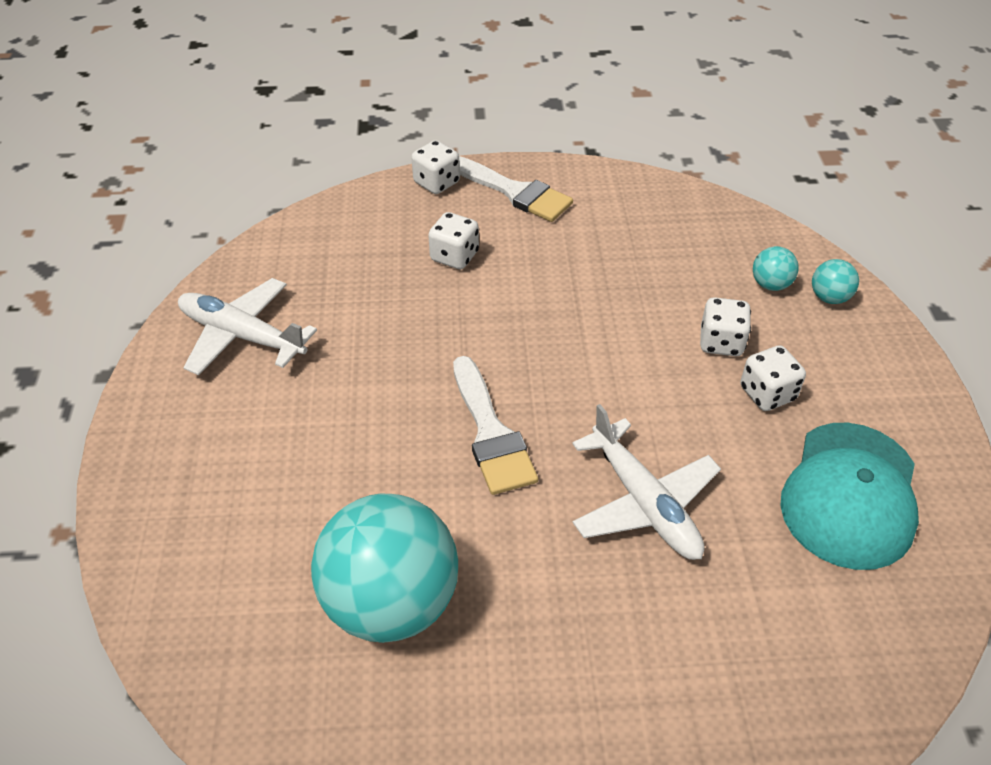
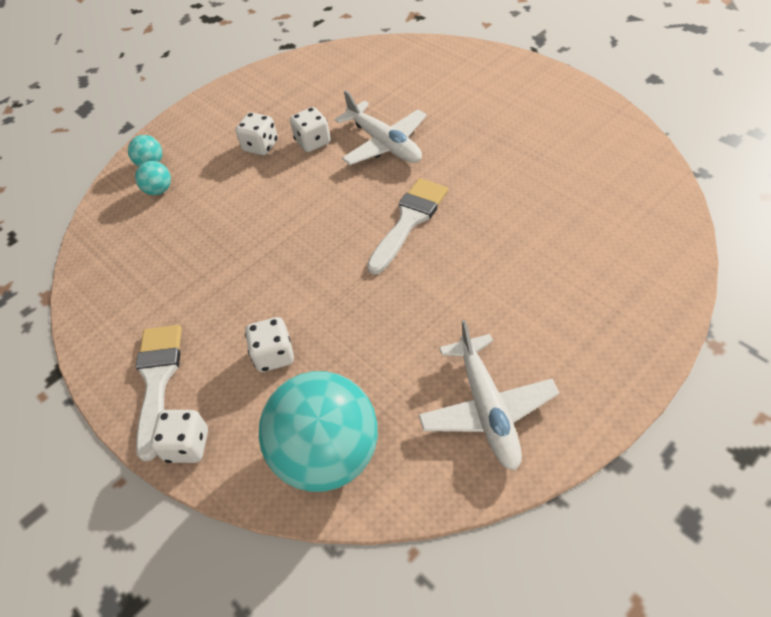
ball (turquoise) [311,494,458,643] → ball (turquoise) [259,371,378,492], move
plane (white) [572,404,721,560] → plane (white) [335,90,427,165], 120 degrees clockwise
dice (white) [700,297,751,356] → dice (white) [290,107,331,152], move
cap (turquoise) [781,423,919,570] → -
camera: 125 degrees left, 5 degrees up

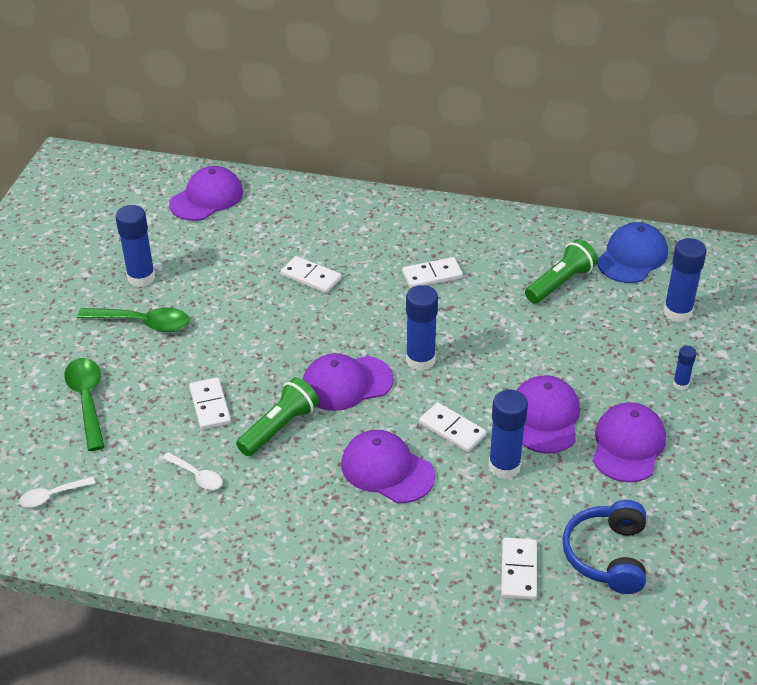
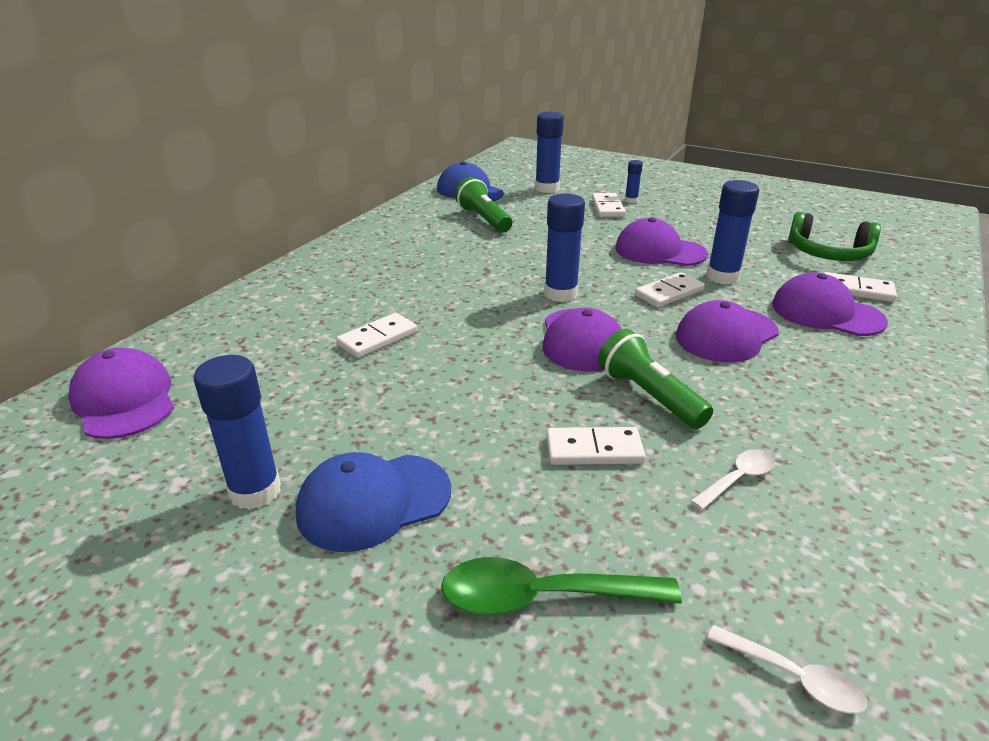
spoon (white) [19,477,95,508] → spoon (white) [707,625,867,714], 45 degrees counterclockwise
spoon (green) [77,307,190,332] → cap (blue) [296,452,451,552]
domino (white) [402,257,463,288] → domino (white) [592,193,626,217], move
headphones (blue) [562,500,646,594] → headphones (green) [788,212,881,261]
cap (purple) [593,402,666,482] → cap (purple) [772,273,888,336], move
camera: 75 degrees left, 10 degrees down

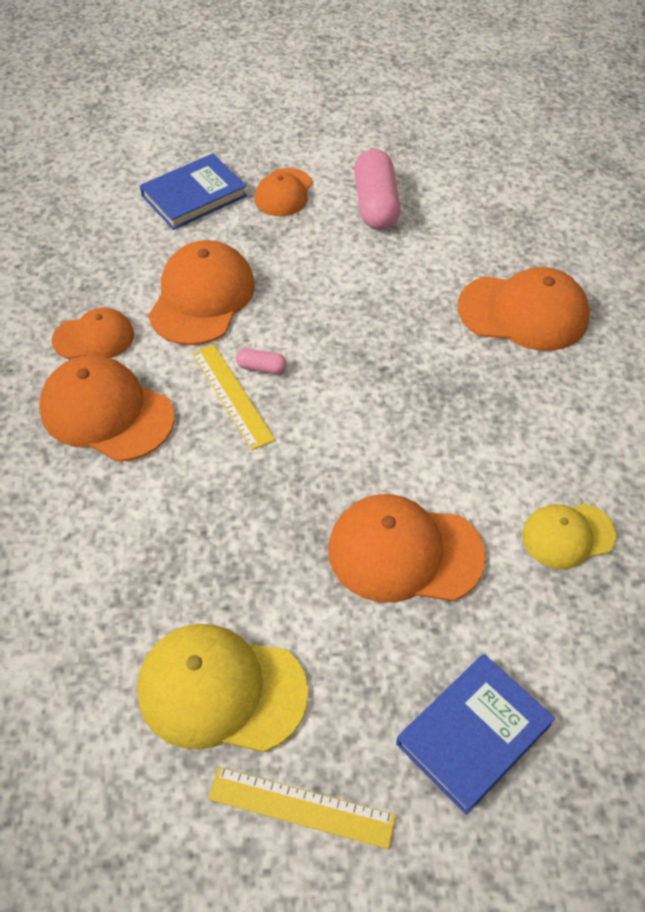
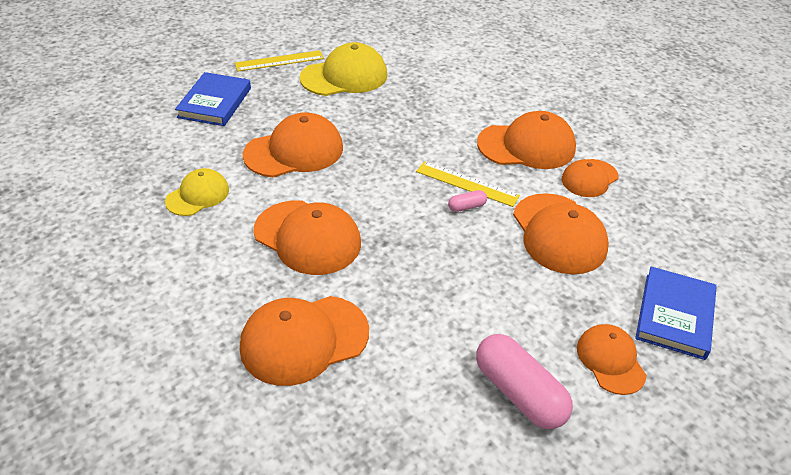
- → cap (orange) [253,200,361,275]
camera: 145 degrees right, 10 degrees down

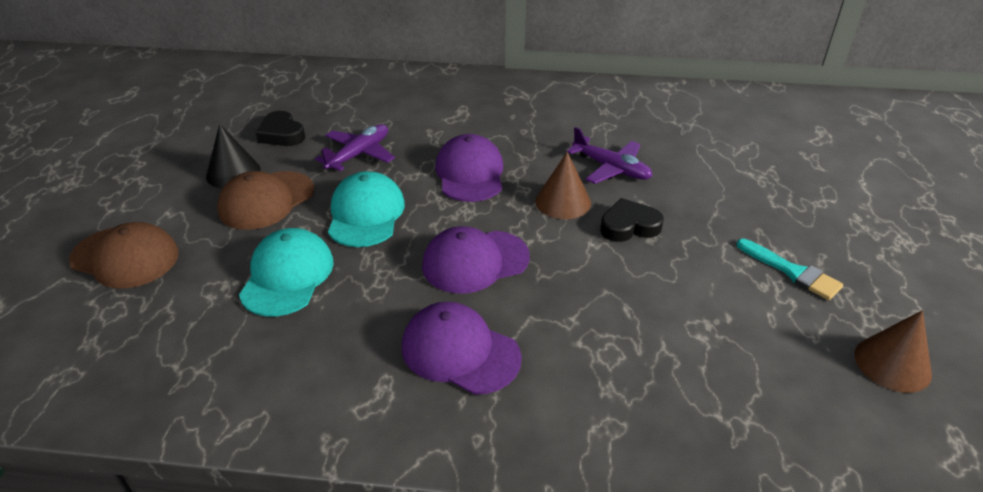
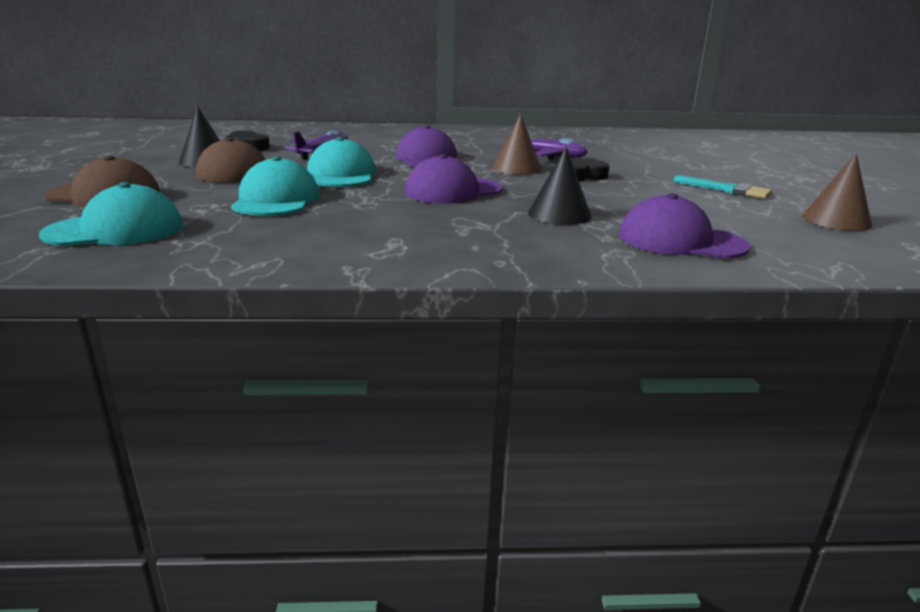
cap (purple) [402,302,522,395] → cap (purple) [619,193,751,259], move
- → cap (turquoise) [39,182,183,246]
- → cone (black) [528,147,591,225]
camera: 10 degrees left, 15 degrees down

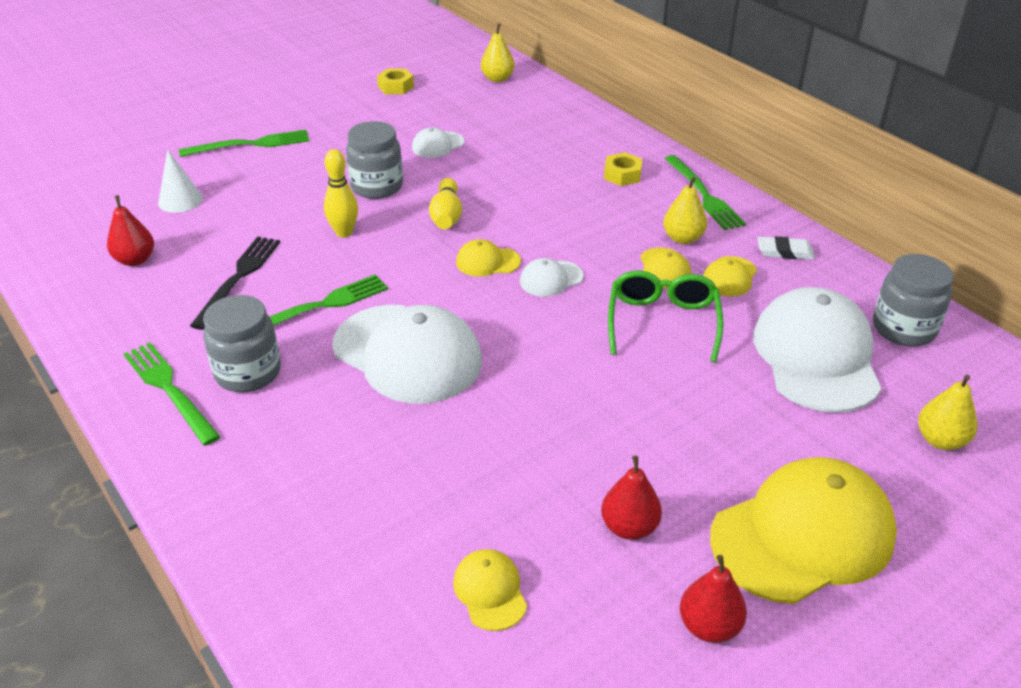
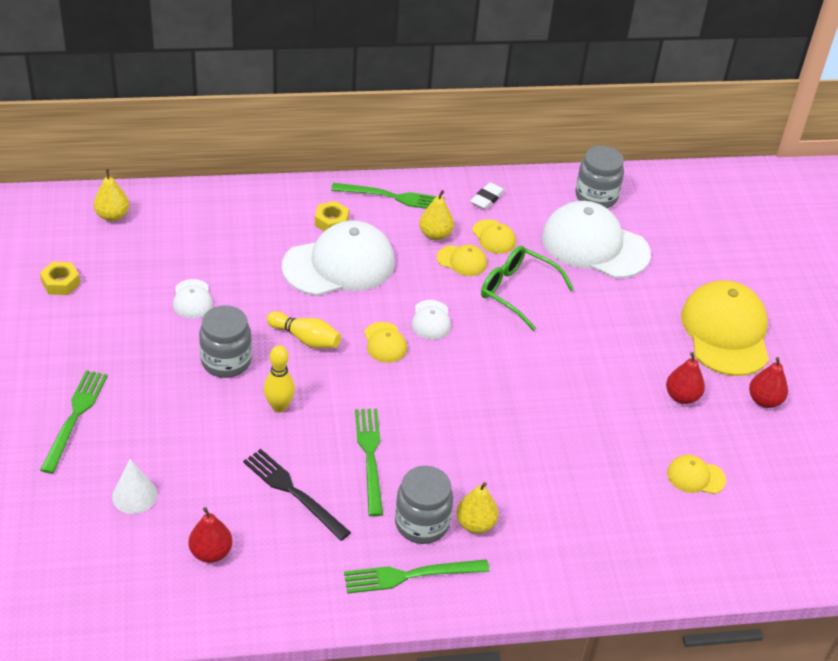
cap (white) [332,305,482,404] → cap (white) [282,220,395,296], move
cap (yellow) [456,239,521,277] → cap (yellow) [364,322,407,363], 45 degrees counterclockwise
pear (yellow) [918,375,977,450] → pear (yellow) [456,482,499,534], move
camera: 65 degrees left, 5 degrees up

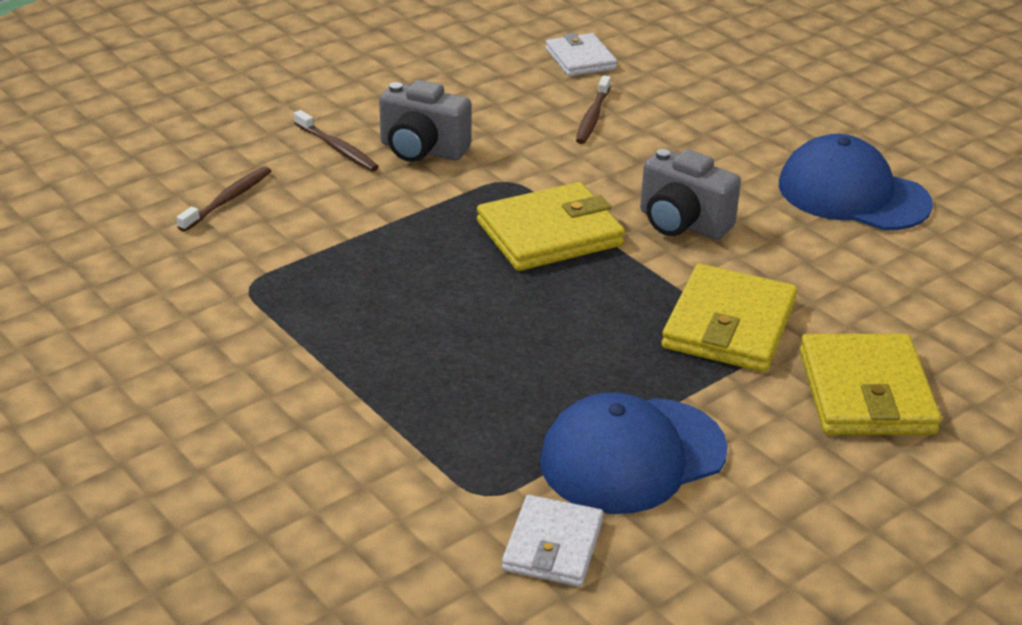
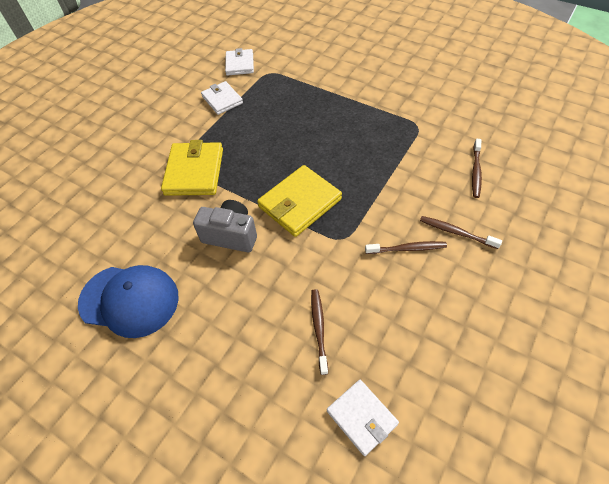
camera (grey) [379,80,471,162] → toothbrush (brown) [365,241,447,254]
cap (blue) [540,392,728,514] → wallet (white) [201,81,243,115]
wallet (yellow) [800,334,941,435] → -
camera: 165 degrees right, 20 degrees up

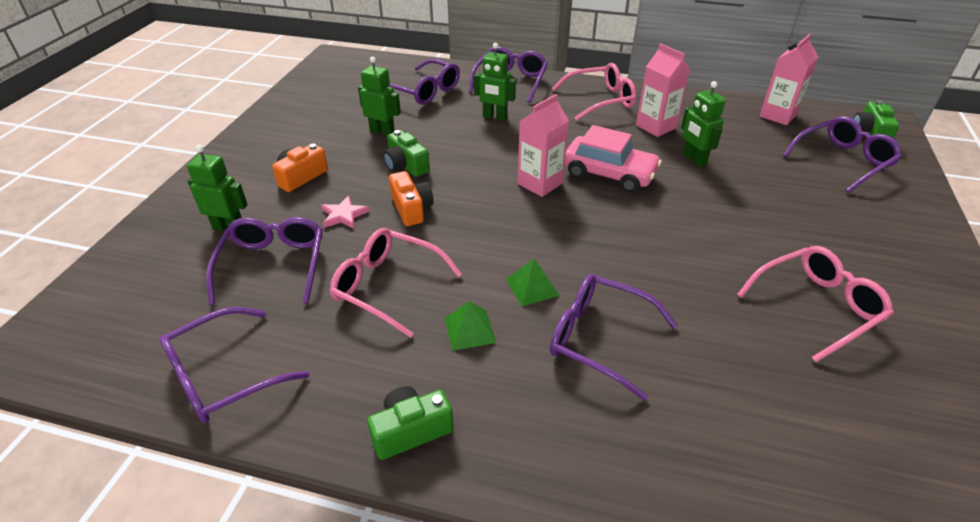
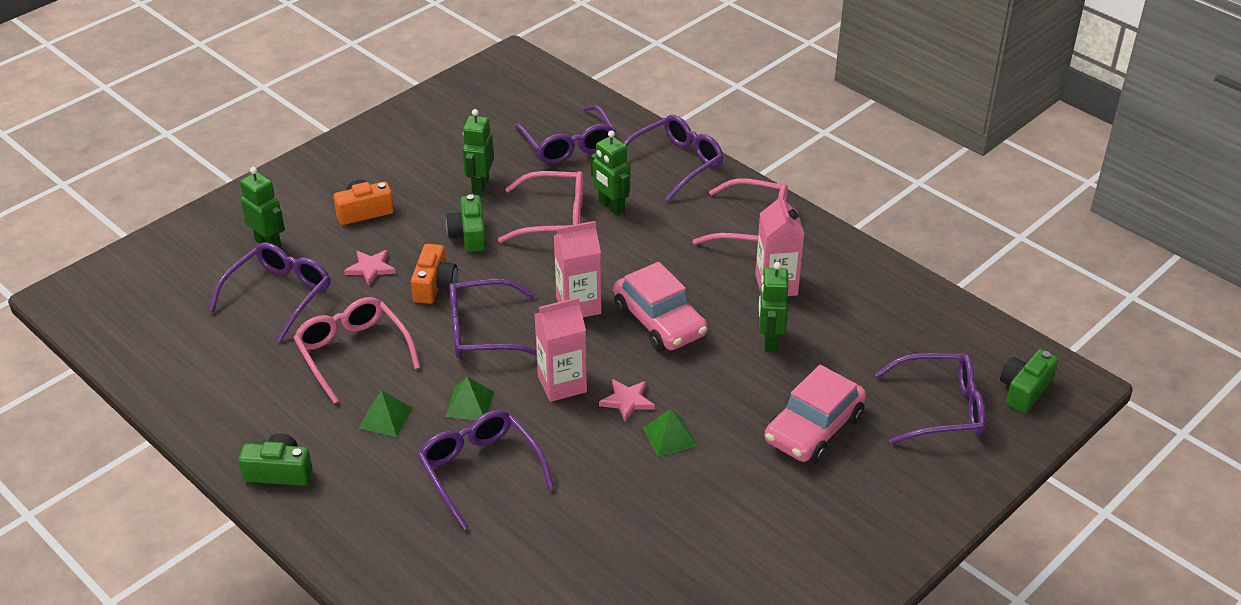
glasses (purple) [159,307,309,423] → glasses (purple) [449,279,537,358], move
robot (green) [358,57,401,136] → robot (green) [463,109,494,194], 135 degrees counterclockwise
glasses (pink) [737,246,894,362] → glasses (pink) [498,171,583,243], move
carton (pink) [760,34,818,125] → carton (pink) [534,297,587,402], move
- → star (pink) [599,379,655,422]
- → pyramid (green) [643,409,697,457]
- → car (pink) [764,365,866,464]
camera: 30 degrees right, 0 degrees up

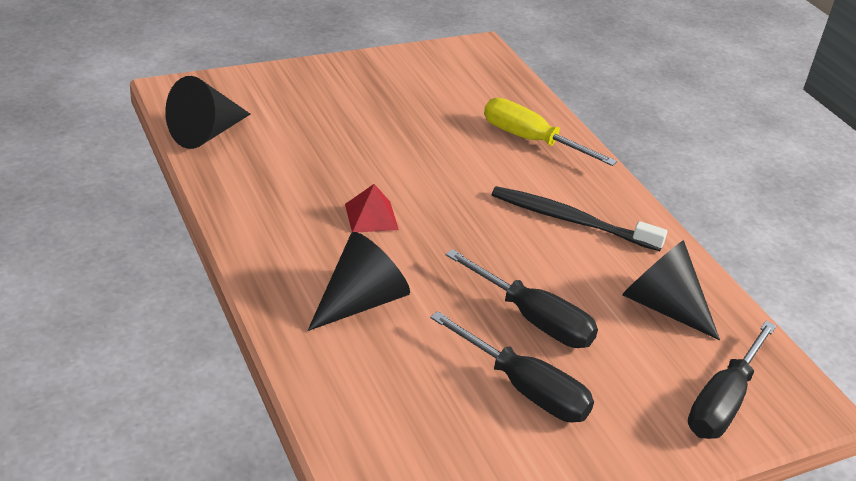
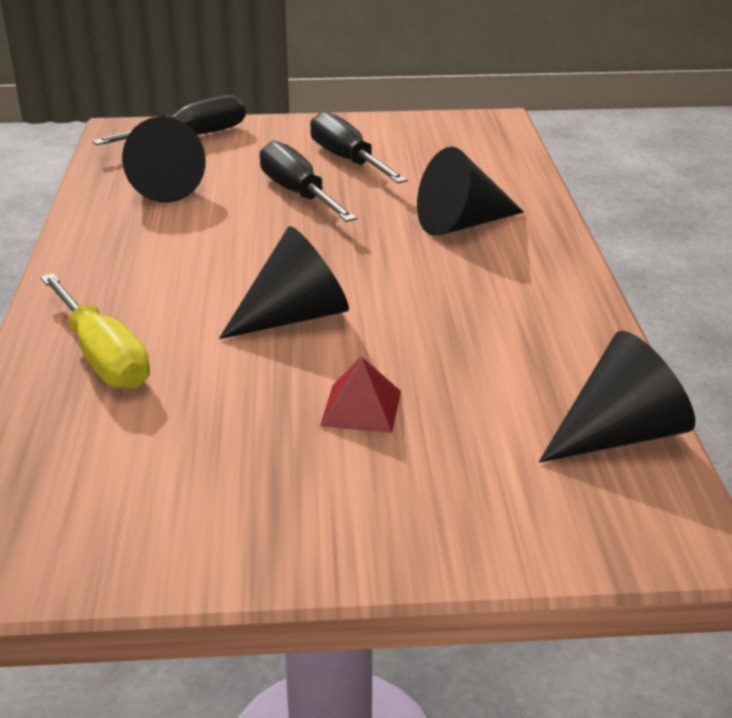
pyramid (red) [345,184,399,232] → pyramid (red) [320,356,401,433], move
toothbrush (black) [492,186,667,251] → -
- → cone (black) [219,226,349,339]
camera: 155 degrees left, 5 degrees down

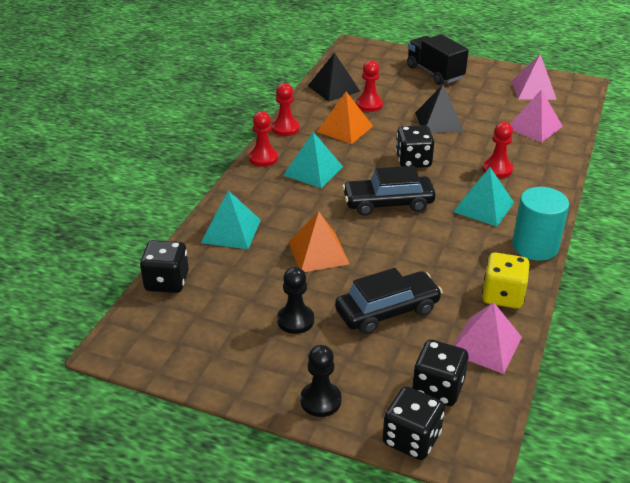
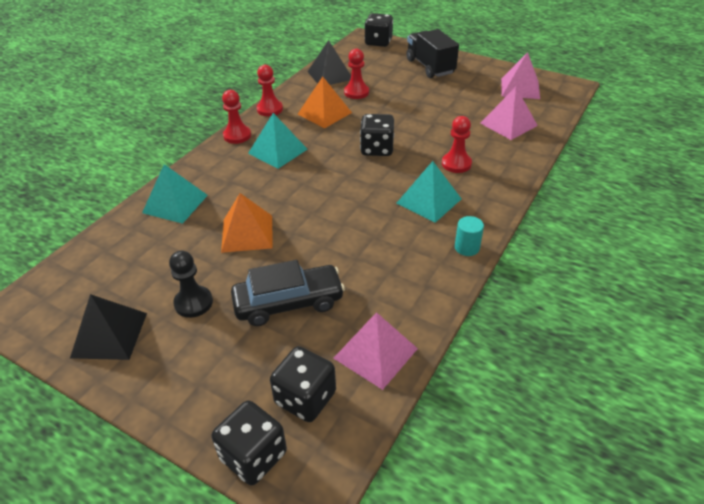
dice (black) [140,240,189,293] → dice (black) [364,13,393,47], move
pawn (black) [300,345,341,417] → -
car (black) [342,166,435,216] → -
pyramid (black) [415,85,464,133] → pyramid (black) [70,294,147,360], move
dice (yellow) [482,253,530,309] → -
cylinder (turquoise) [512,187,569,261] → cylinder (turquoise) [455,216,484,256], x0.53
camera: 10 degrees right, 5 degrees up

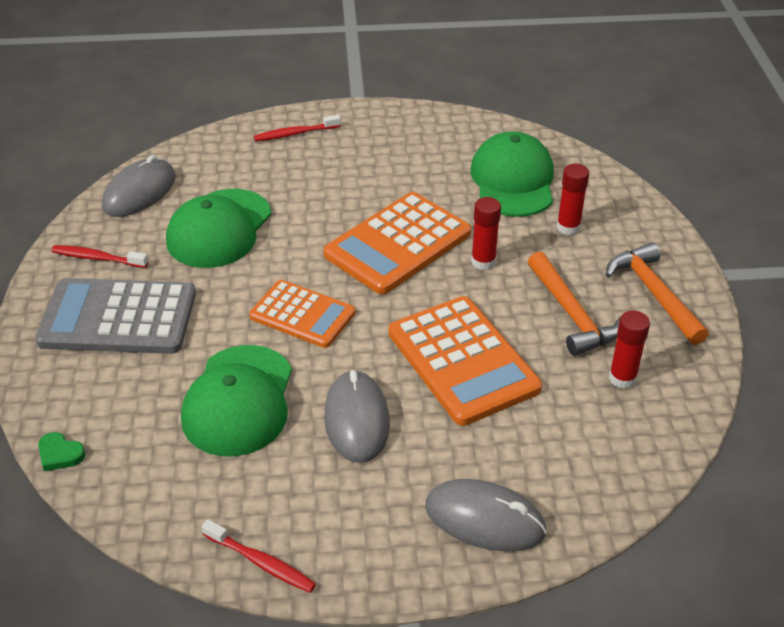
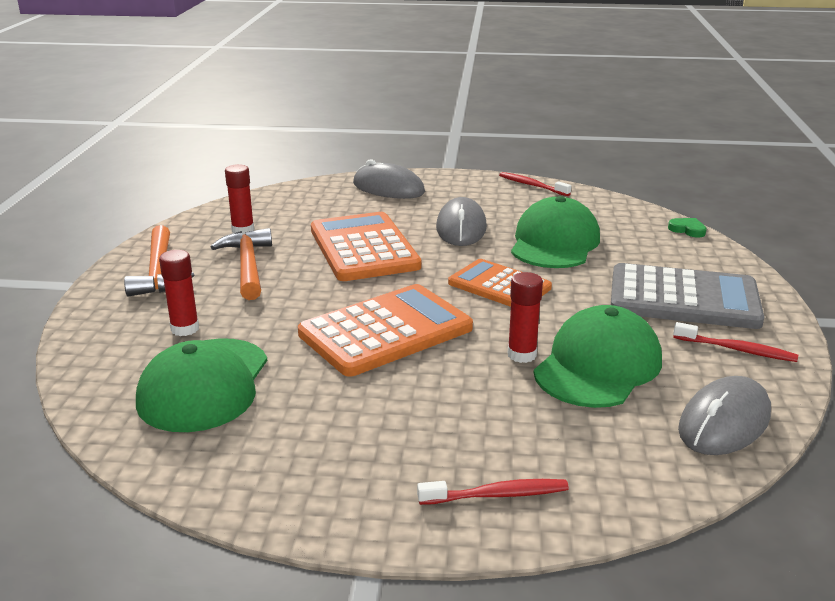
glue stick (red) [471,197,501,270] → glue stick (red) [507,272,543,363], move
camera: 170 degrees left, 15 degrees down

